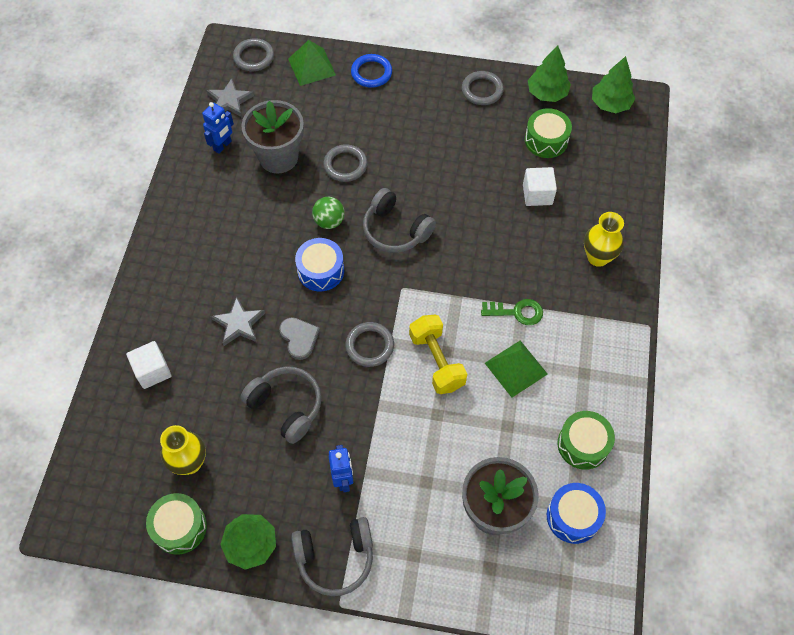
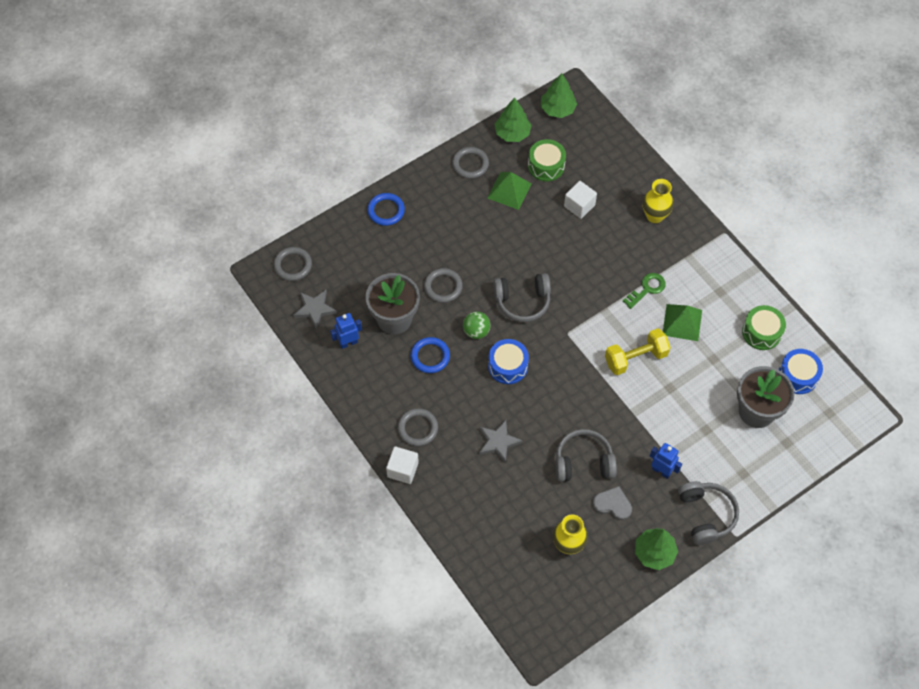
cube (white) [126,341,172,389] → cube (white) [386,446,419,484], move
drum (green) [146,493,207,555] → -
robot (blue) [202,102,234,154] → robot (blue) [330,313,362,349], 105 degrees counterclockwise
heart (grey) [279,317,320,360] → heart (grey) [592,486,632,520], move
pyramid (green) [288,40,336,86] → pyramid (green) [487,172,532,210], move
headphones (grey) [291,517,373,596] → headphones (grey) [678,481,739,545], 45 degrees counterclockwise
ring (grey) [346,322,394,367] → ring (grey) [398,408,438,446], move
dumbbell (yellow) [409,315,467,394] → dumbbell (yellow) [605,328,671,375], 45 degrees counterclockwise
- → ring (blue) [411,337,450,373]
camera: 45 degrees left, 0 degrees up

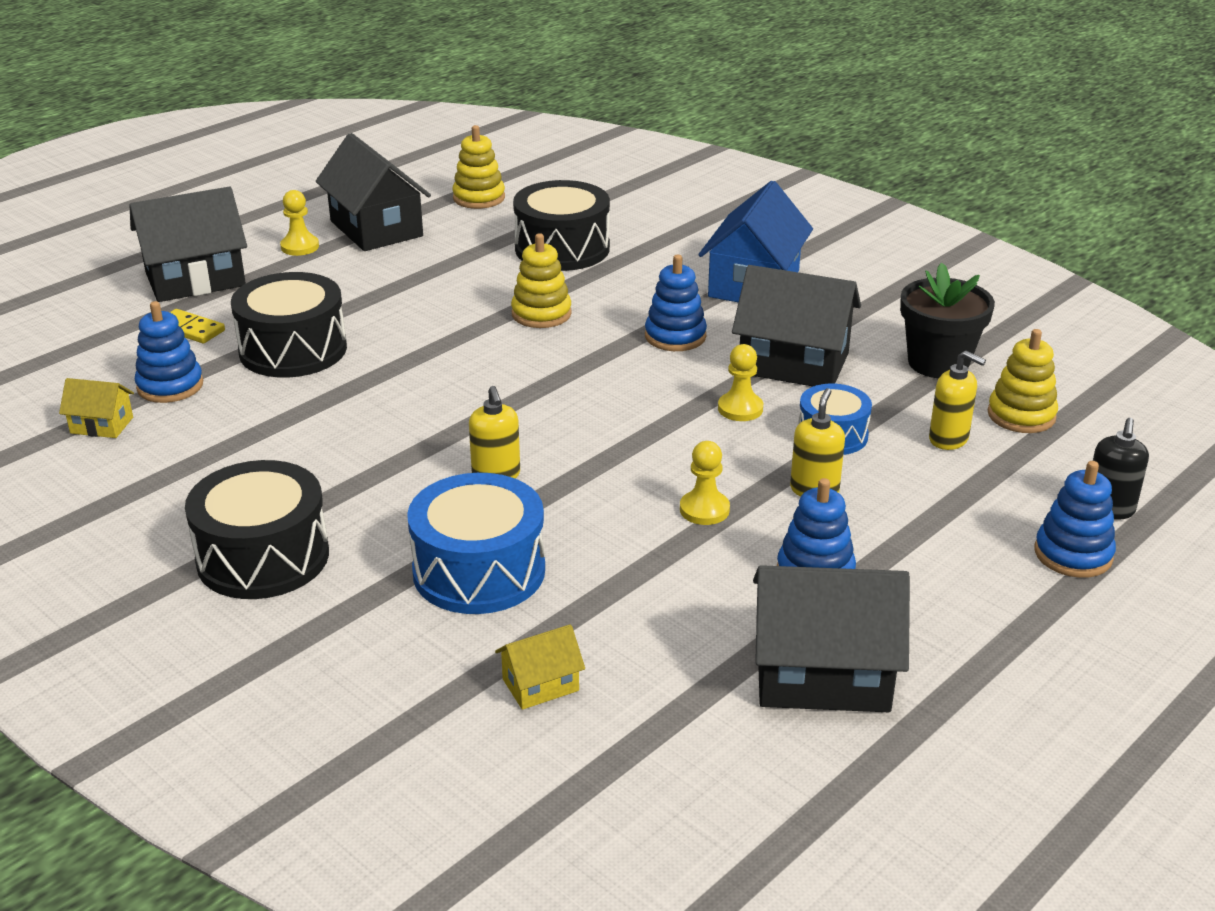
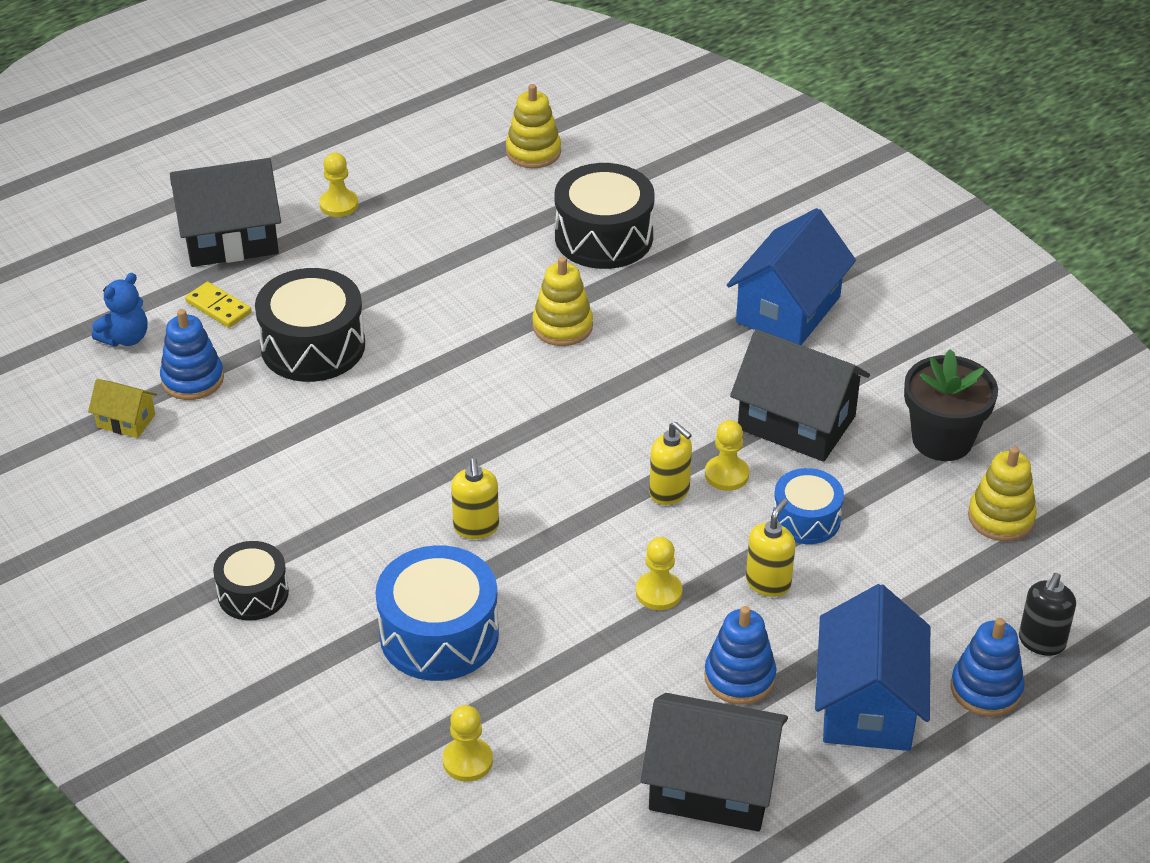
drum (black) [185,460,329,599] → drum (black) [213,541,289,621], x0.60
house (black) [316,133,431,251] → -
house (yellow) [495,624,585,710] → pawn (yellow) [443,705,493,782]
stacking toy (blue) [645,255,707,351] → -
soap dispenser (yellow) [929,351,986,450] → soap dispenser (yellow) [649,422,692,505], move
- → teddy bear (blue) [92,273,148,347]
- → house (blue) [815,584,930,751]
camera: 10 degrees right, 10 degrees up

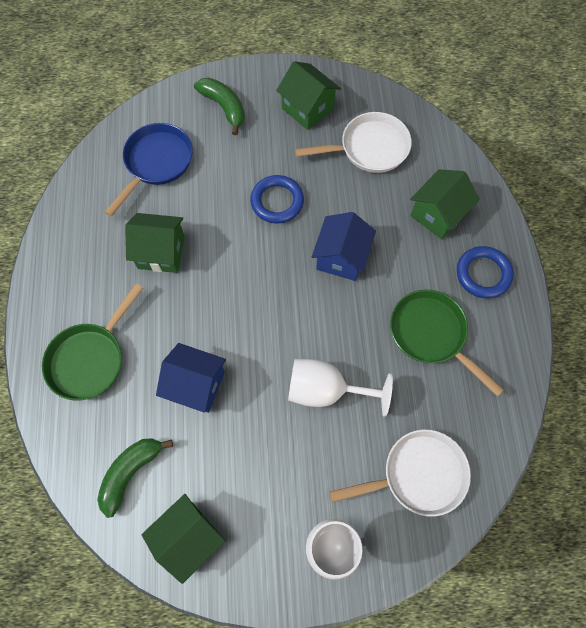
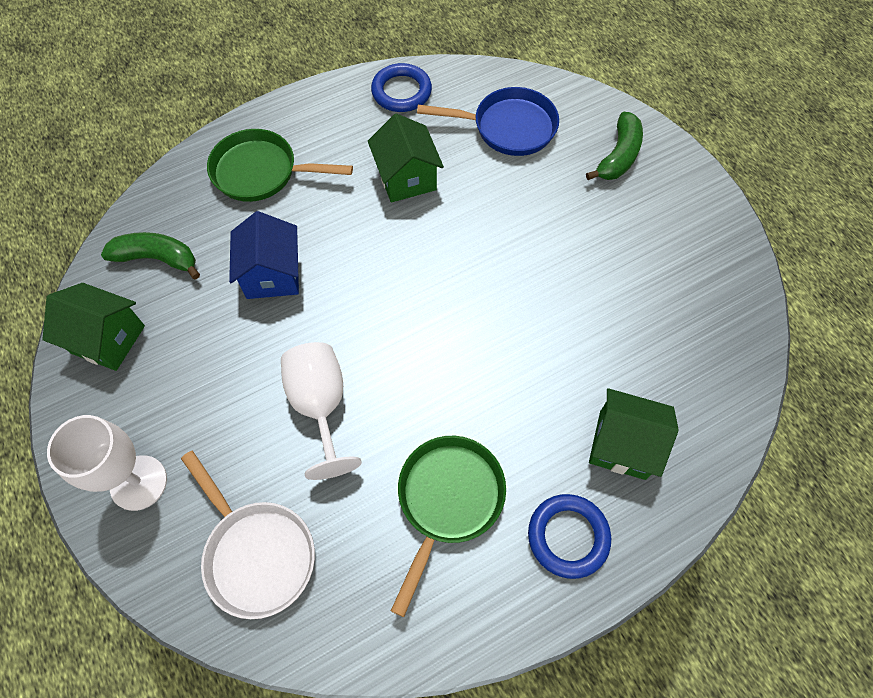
ring (blue) [250,175,304,223] → ring (blue) [371,63,432,112], move
house (green) [276,61,341,130] → -
pan (white) [295,112,412,173] → -
house (blue) [312,212,376,281] → -
camera: 65 degrees right, 5 degrees down

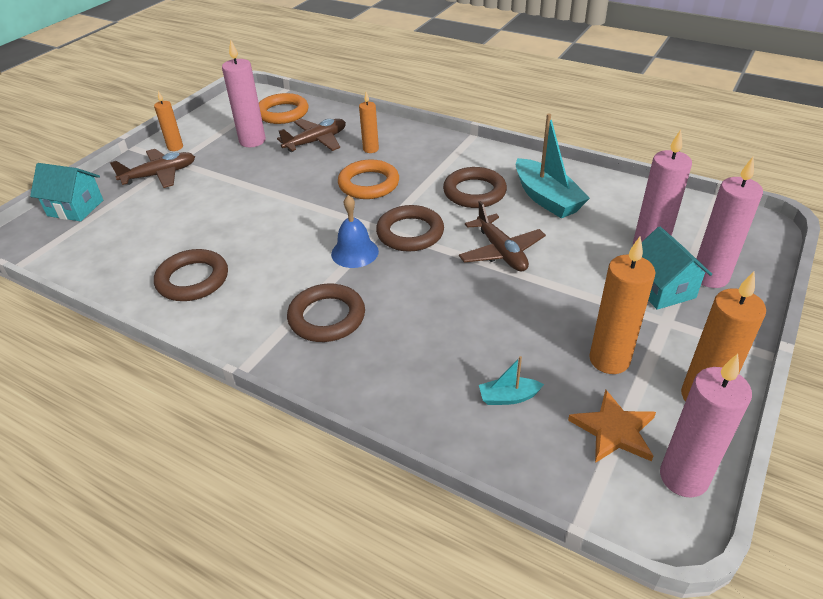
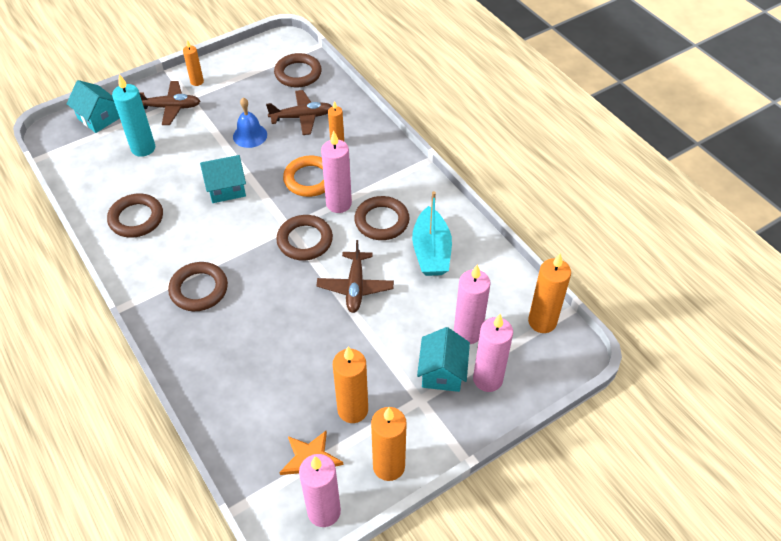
candle (pink) [222,39,266,147] → candle (pink) [321,131,352,213], move
ring (orange) [259,93,308,124] → ring (brown) [274,53,322,87]
bell (blue) [331,195,379,268] → bell (blue) [233,98,267,148], move
boat (turquoise) [479,356,544,405] → -
- → candle (turquoise) [112,74,155,157]
- → house (turquoise) [200,155,246,203]
- → candle (orange) [528,253,571,333]
camera: 25 degrees right, 10 degrees up

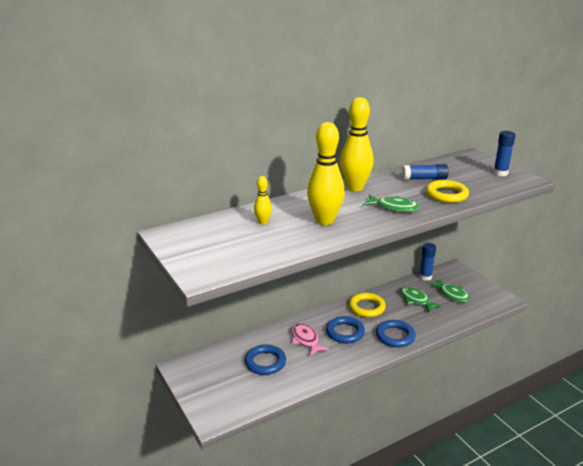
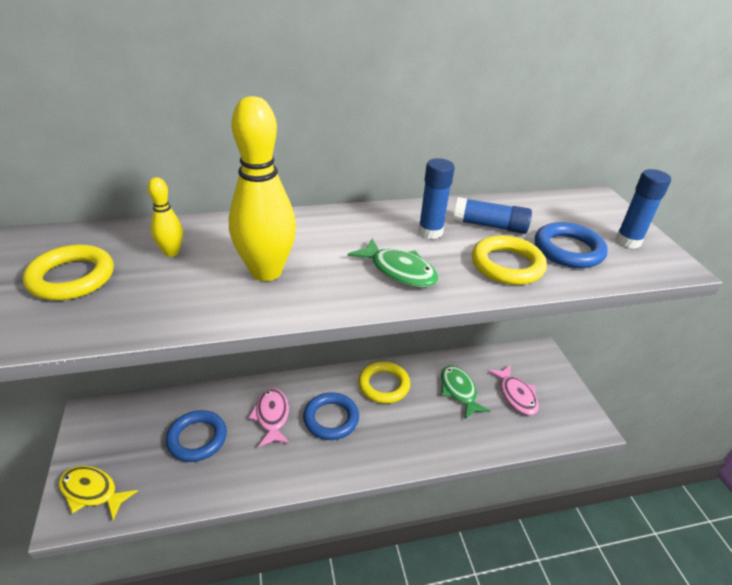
bowling pin (yellow) [340,97,374,191] → -
ring (blue) [376,320,416,348] → ring (blue) [535,222,608,268], move
glue stick (blue) [419,243,436,281] → glue stick (blue) [418,158,455,239], move
fish (green) [428,279,470,302] → fish (pink) [488,365,539,415]
- → ring (yellow) [23,245,114,300]
- → fish (yellow) [58,466,138,520]
camera: 15 degrees right, 10 degrees up

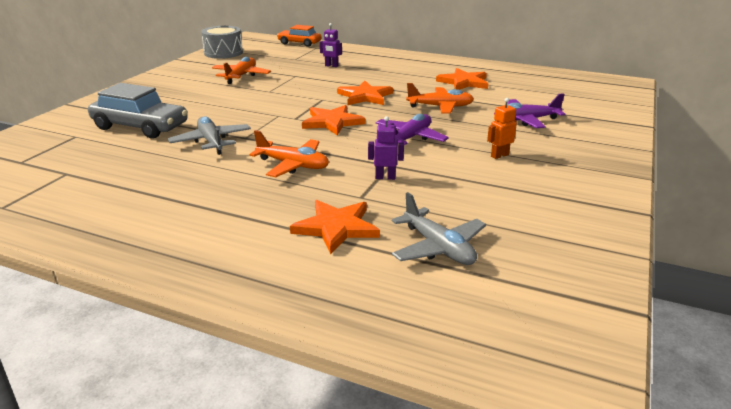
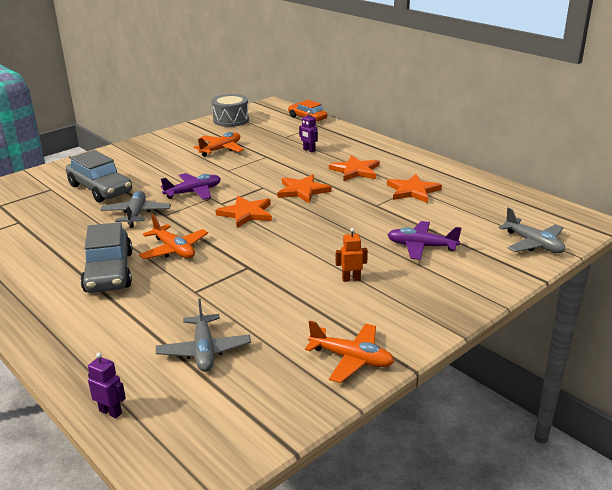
star (orange) [290,200,380,254] → star (orange) [329,155,379,181], move
robot (purple) [368,116,404,180] → robot (purple) [88,353,126,418], move
plane (purple) [376,114,449,145] → plane (purple) [161,173,221,200], move
plane (orange) [406,83,474,114] → plane (orange) [305,320,394,383], move
- → car (grey) [81,222,133,293]
- → plane (grey) [498,207,565,253]
camera: 25 degrees right, 0 degrees up

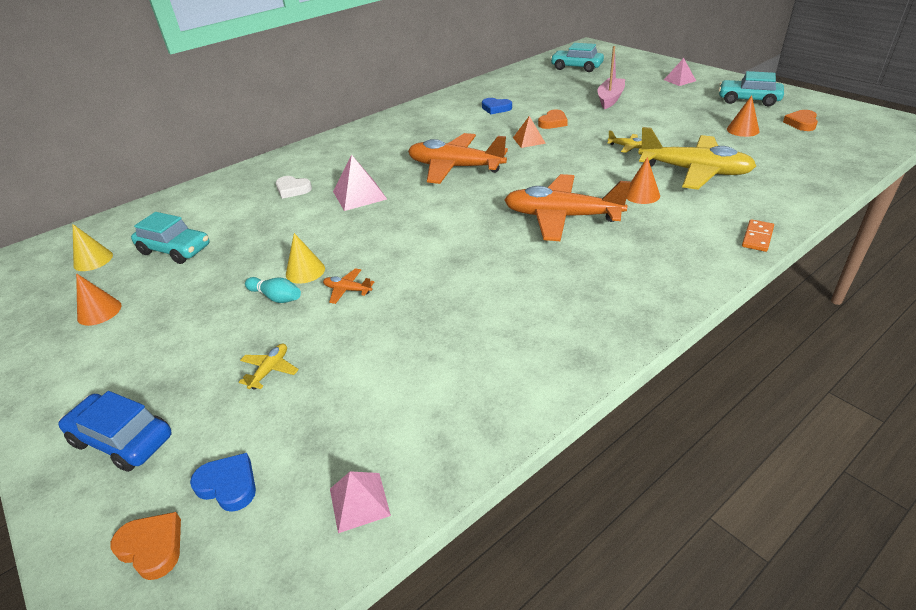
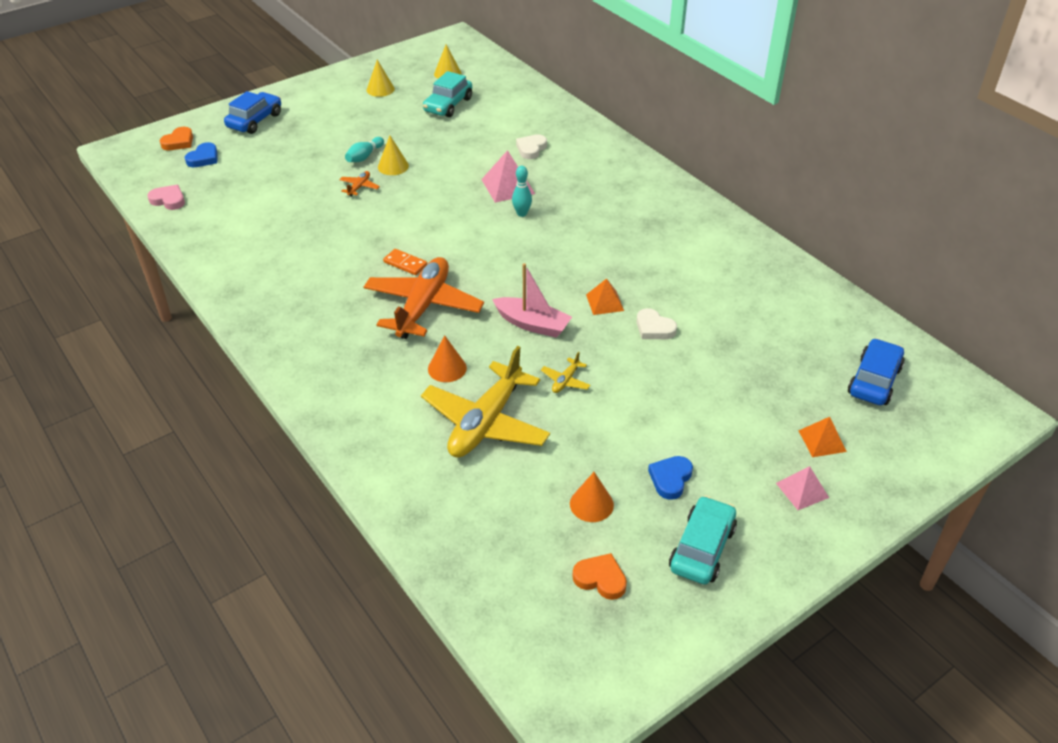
cone (orange) [76,273,121,326] → cone (yellow) [367,60,395,97]
plane (yellow) [239,344,299,390] → -
pyramid (pink) [330,471,391,533] → heart (pink) [147,185,185,210]
plane (orange) [408,133,508,184] → -
heart (blue) [482,98,512,114] → heart (blue) [648,456,693,500], move
heart (orange) [538,109,568,129] → heart (white) [636,308,677,339]
car (turquoise) [550,43,604,72] → car (blue) [848,338,905,405]
boat (pink) [597,46,625,109] → boat (pink) [492,263,572,338], move
domino (orange) [742,219,774,252] → domino (orange) [383,249,427,275], move
- → bowling pin (turquoise) [512,166,532,217]
- → pyramid (orange) [798,417,847,457]
camera: 90 degrees right, 5 degrees up

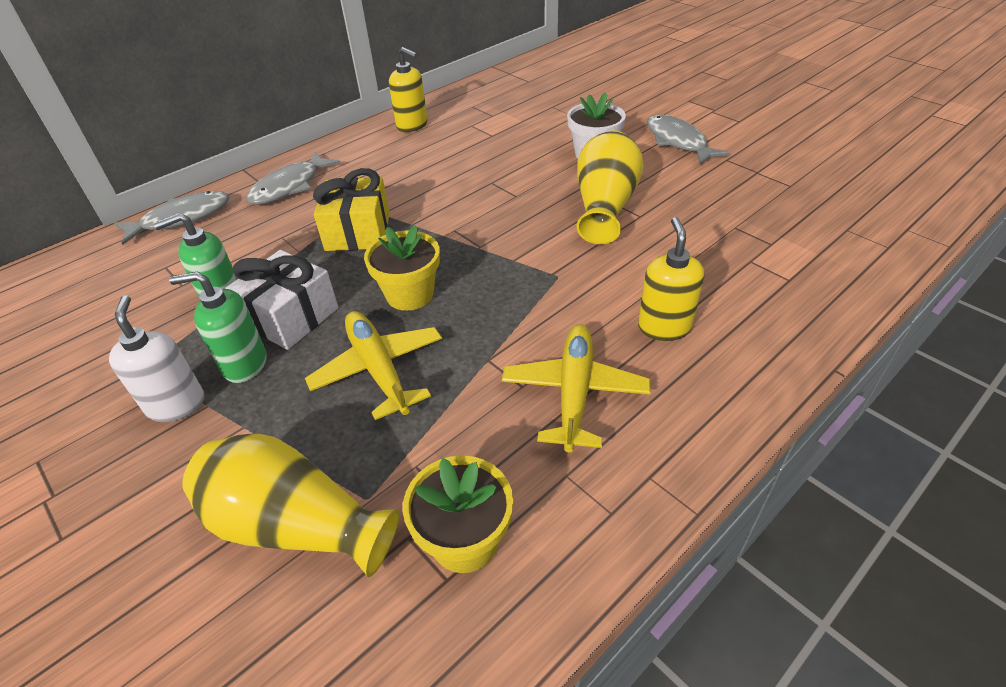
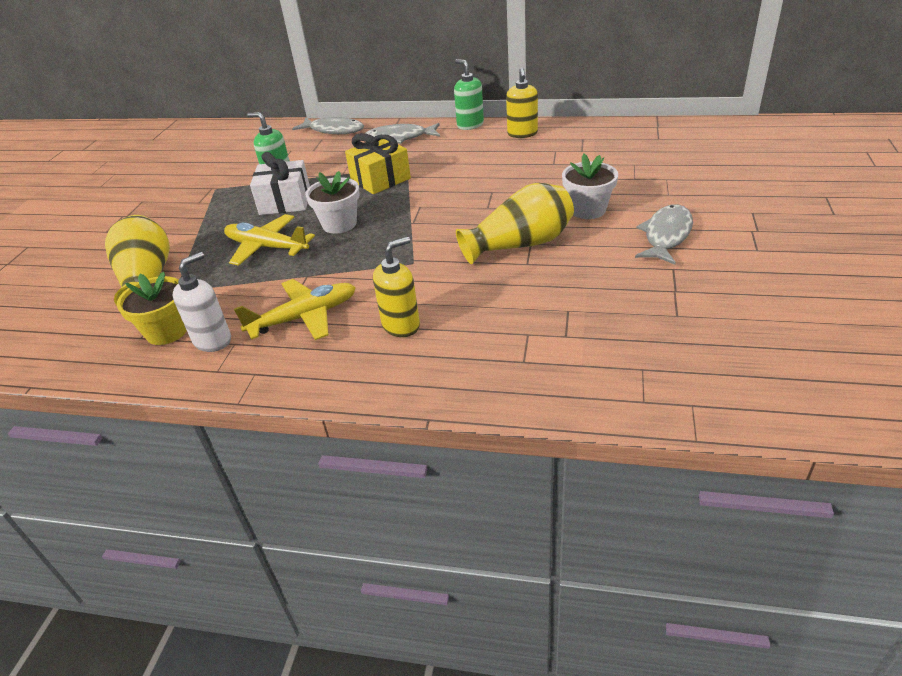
soap dispenser (white) [109,295,205,422] → soap dispenser (white) [172,252,231,352], move
soap dispenser (green) [169,272,267,383] → soap dispenser (green) [454,59,484,130], move
plane (yellow) [305,311,442,420] → plane (yellow) [224,214,315,266], 90 degrees counterclockwise
flower pot (yellow) [364,225,440,311] → flower pot (white) [305,171,360,234]
camera: 55 degrees right, 5 degrees down

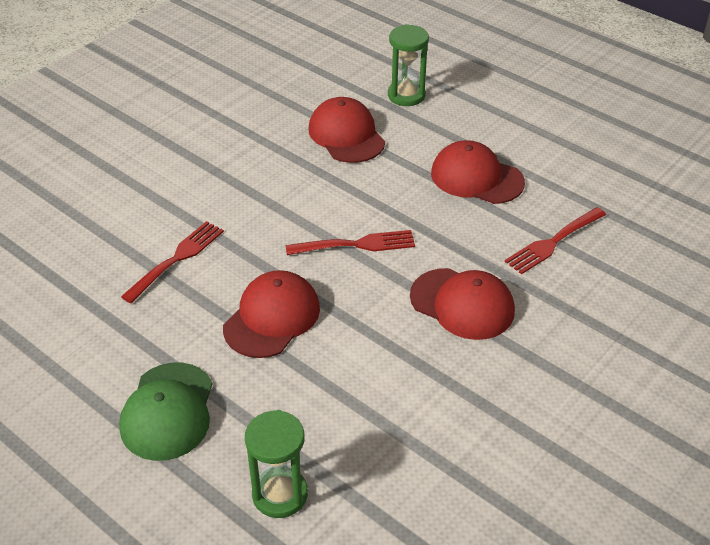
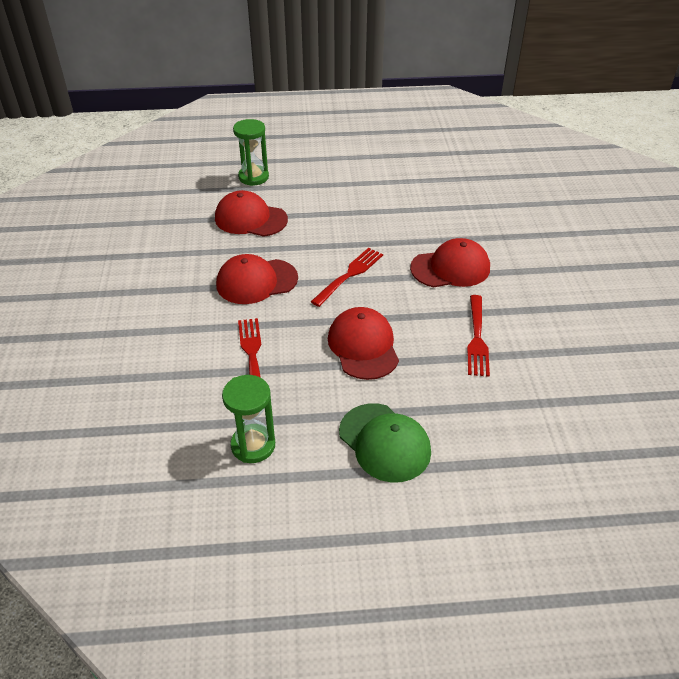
hourglass (green) [245,410,308,518] → hourglass (green) [222,375,275,463], move
cap (red) [431,140,525,204] → cap (red) [216,254,298,304], move
fork (red) [505,207,606,275] → fork (red) [467,295,490,377], move
camera: 45 degrees left, 0 degrees up

